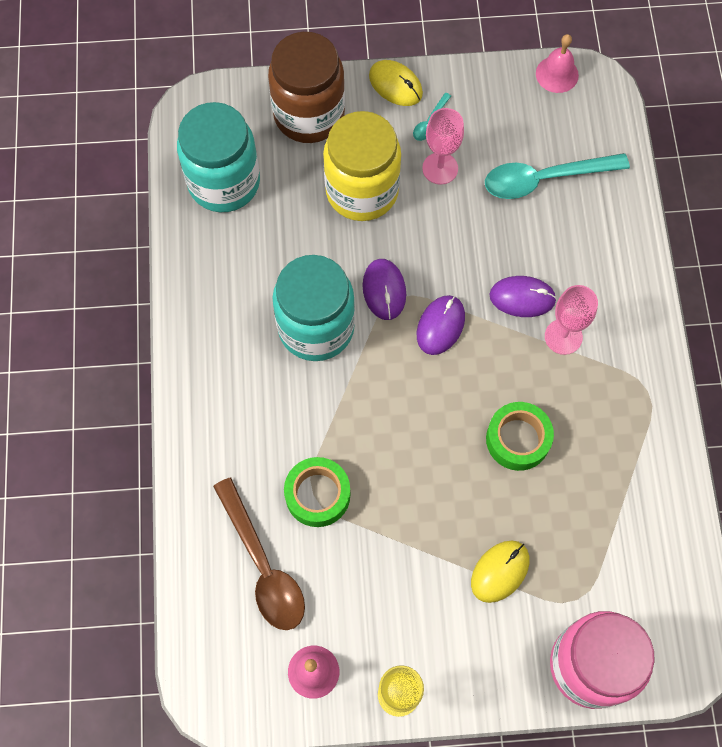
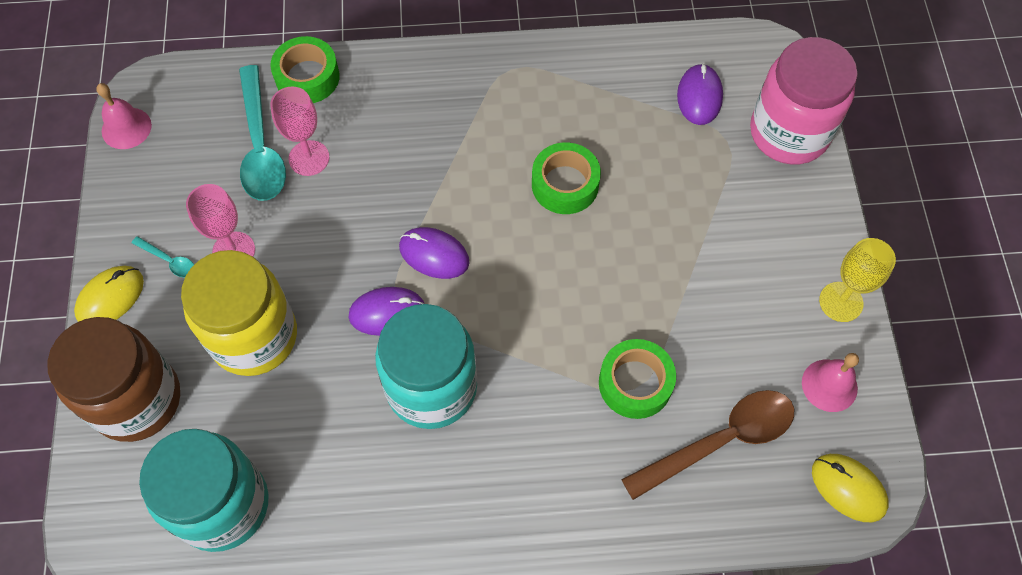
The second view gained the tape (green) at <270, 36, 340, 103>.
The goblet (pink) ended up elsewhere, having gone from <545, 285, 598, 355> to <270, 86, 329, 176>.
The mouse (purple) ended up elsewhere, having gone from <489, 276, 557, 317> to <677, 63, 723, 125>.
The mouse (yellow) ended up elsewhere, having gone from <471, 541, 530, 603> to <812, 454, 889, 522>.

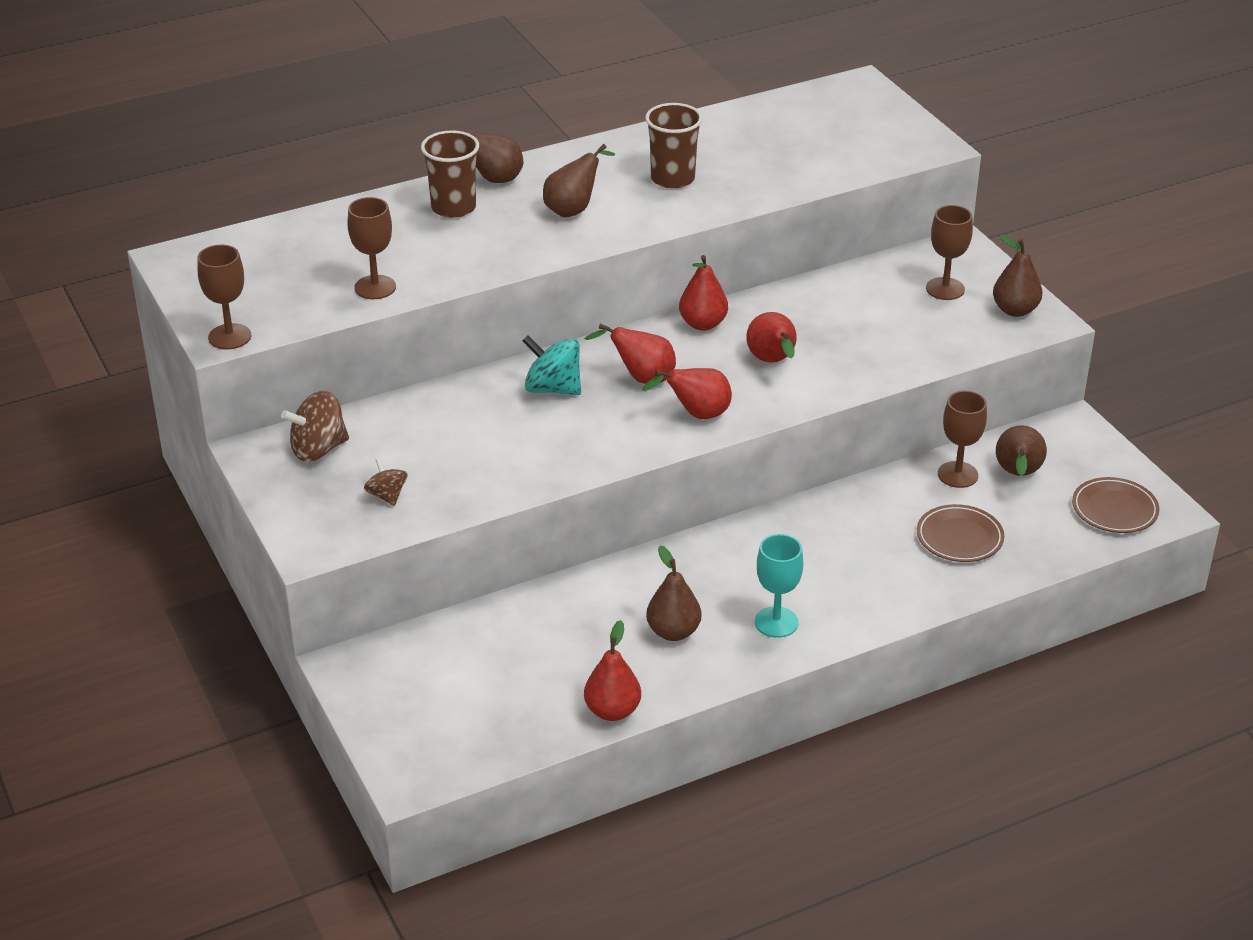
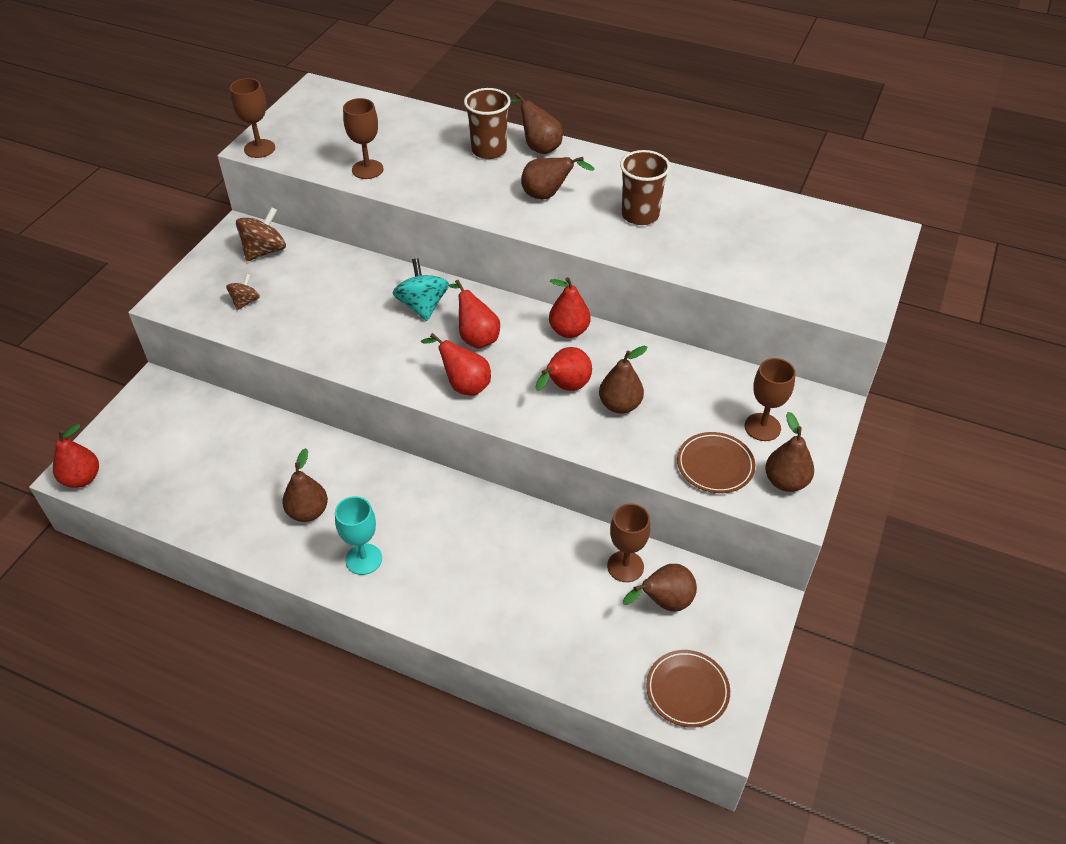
The pear (red) ended up elsewhere, having gone from <584, 620, 641, 721> to <53, 424, 99, 488>.
The spinning top (brown) at <281, 391, 349, 462> ended up facing another way, 105 degrees clockwise from before.
The second view gained the pear (brown) at <599, 346, 647, 414>.
The plate (brown) ended up elsewhere, having gone from <917, 504, 1004, 562> to <677, 432, 755, 493>.

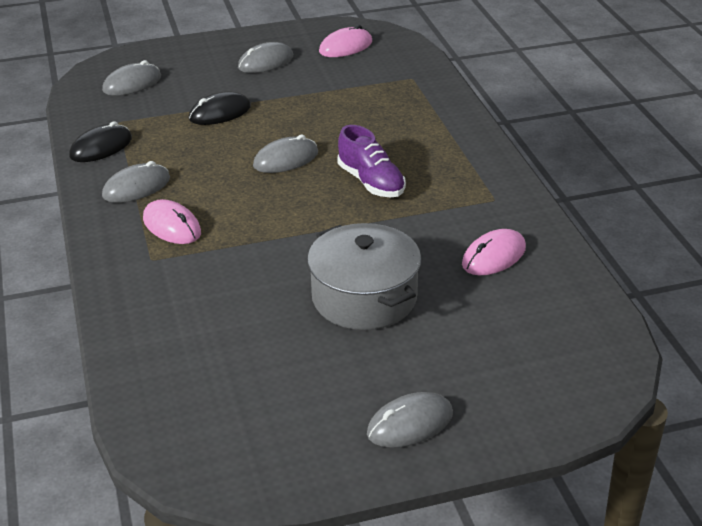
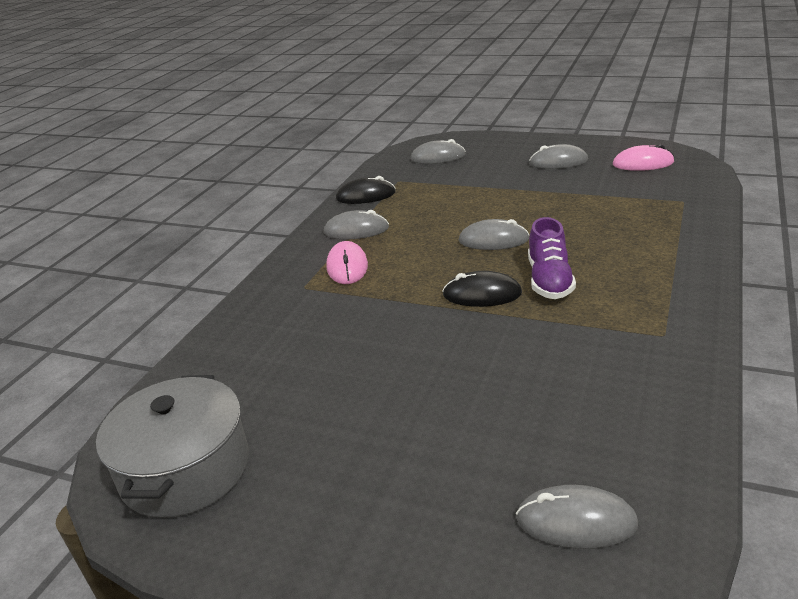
The pot (grey) ended up elsewhere, having gone from <307, 223, 421, 330> to <96, 375, 249, 518>.
The mouse (black) ended up elsewhere, having gone from <189, 91, 251, 125> to <443, 271, 522, 307>.
The mouse (grey) ended up elsewhere, having gone from <367, 392, 453, 448> to <516, 485, 638, 549>.
The second view lost the mouse (pink) at <462, 229, 526, 275>.

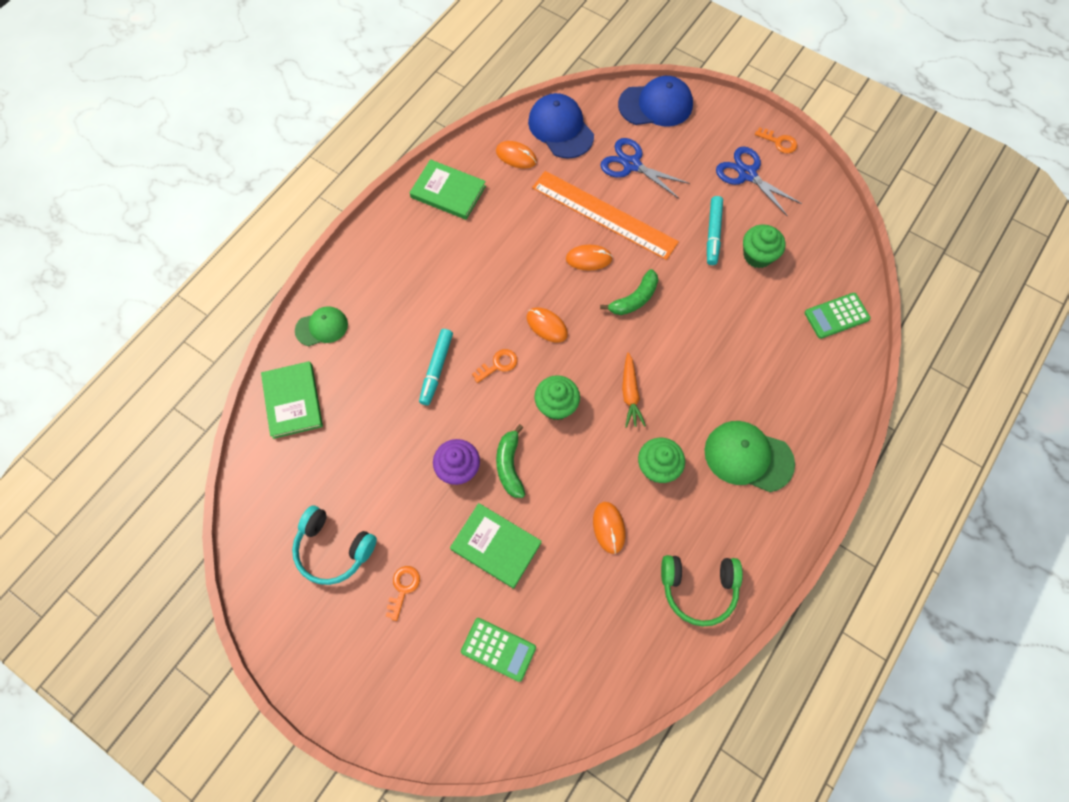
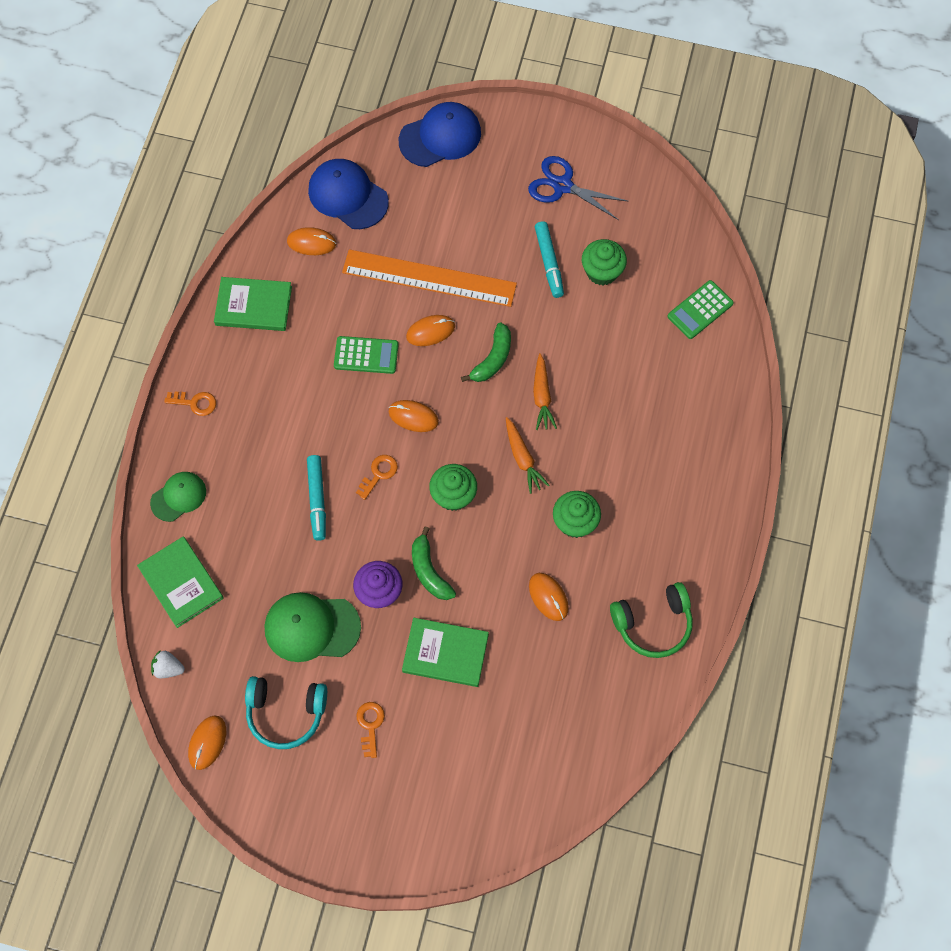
The second view gained the strawberry (white) at <151, 650, 185, 678>.
The key (orange) ended up elsewhere, having gone from <755, 127, 797, 153> to <164, 392, 216, 416>.
The second view gained the mouse (orange) at <188, 716, 226, 770>.
The cap (green) ended up elsewhere, having gone from <705, 421, 795, 492> to <265, 592, 361, 662>.
The calculator (green) ended up elsewhere, having gone from <461, 618, 536, 682> to <334, 336, 399, 374>.
The second view gained the carrot (orange) at <533, 353, 557, 430>.
The second view lost the scissors (blue) at <601, 138, 690, 199>.

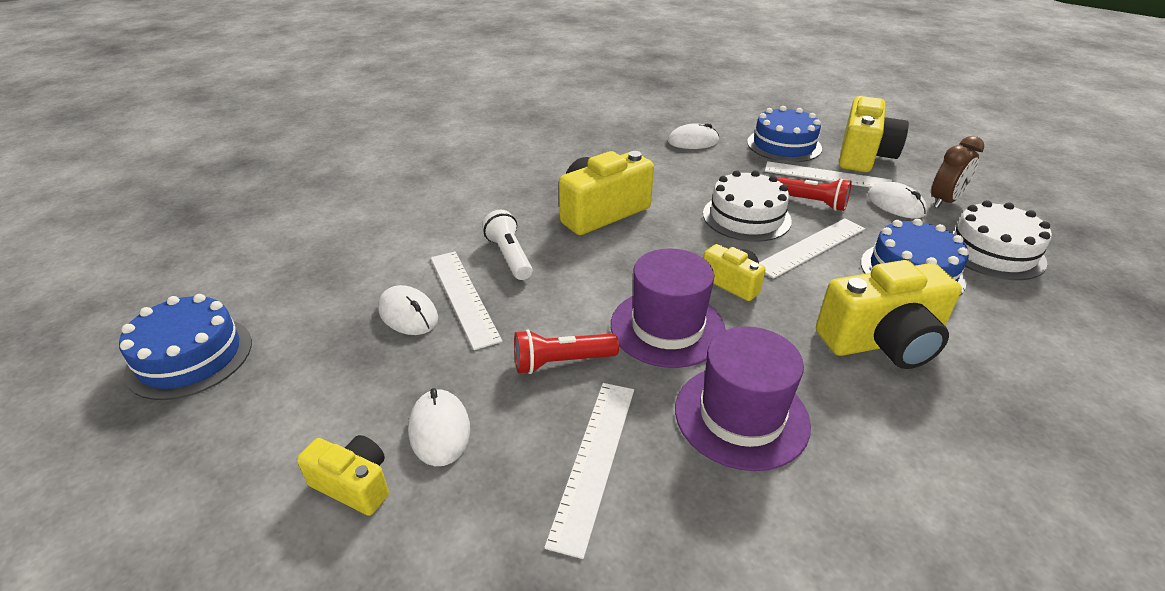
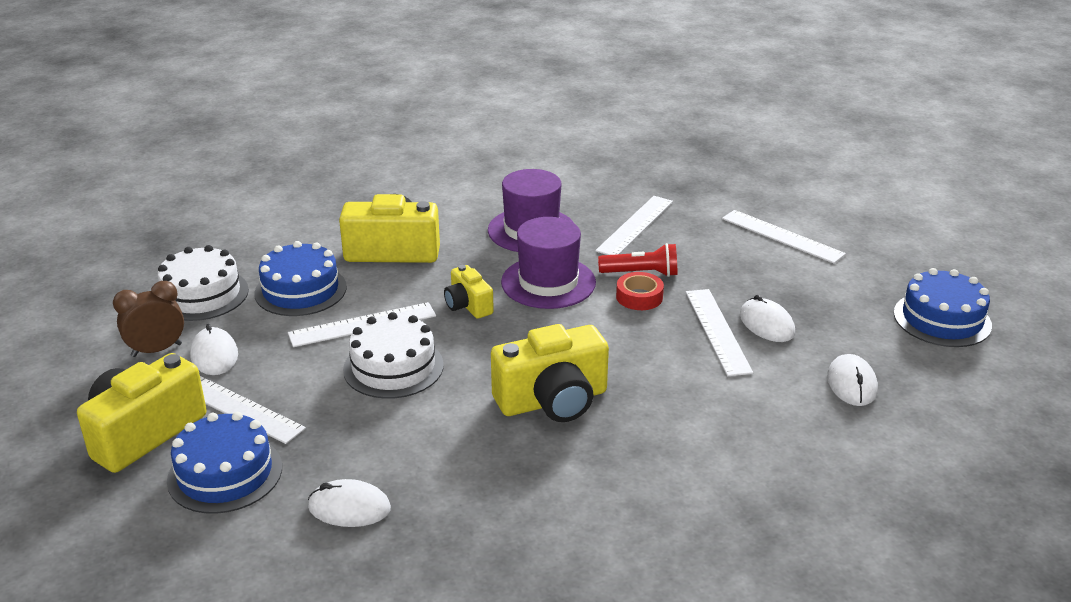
The second view gained the tape (red) at <616, 272, 664, 310>.
Where the camera (yellow) stood at <297, 435, 389, 516>, the ruler (white) came to stand at <722, 210, 846, 263>.
The mouse (white) ended up elsewhere, having gone from <408, 388, 470, 466> to <827, 354, 878, 406>.
The second view lost the flashlight (white) at <482, 210, 533, 280>.
The second view lost the flashlight (red) at <777, 177, 852, 211>.

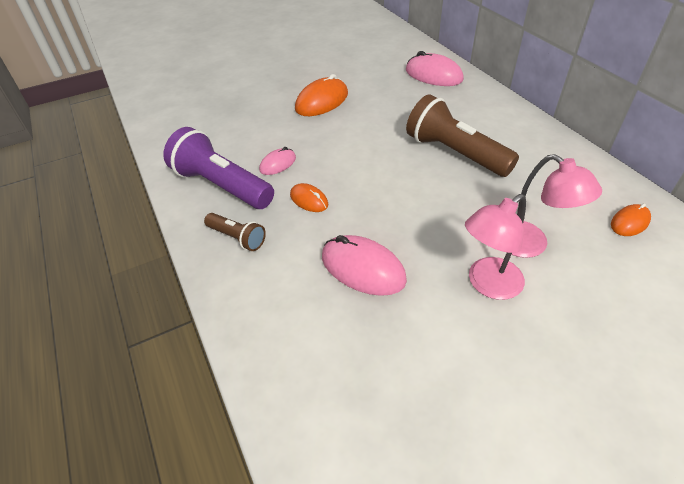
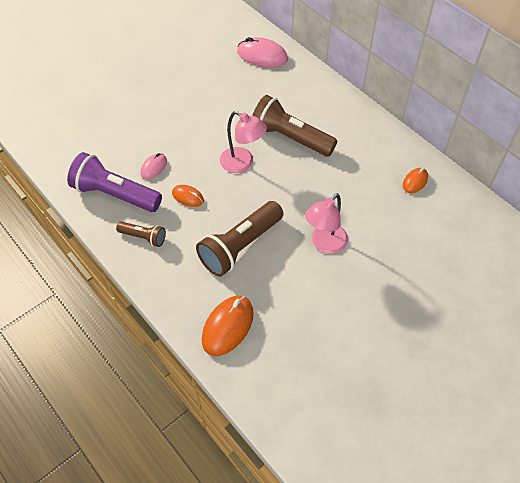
Where the mouse (pink) stood at <322, 235, 407, 296>, the flashlight (brown) came to stand at <196, 201, 284, 277>.
The mouse (orange) ended up elsewhere, having gone from <295, 74, 348, 116> to <202, 296, 254, 356>.
The lamp (pink) ended up elsewhere, having gone from <512, 154, 602, 258> to <220, 111, 267, 173>.

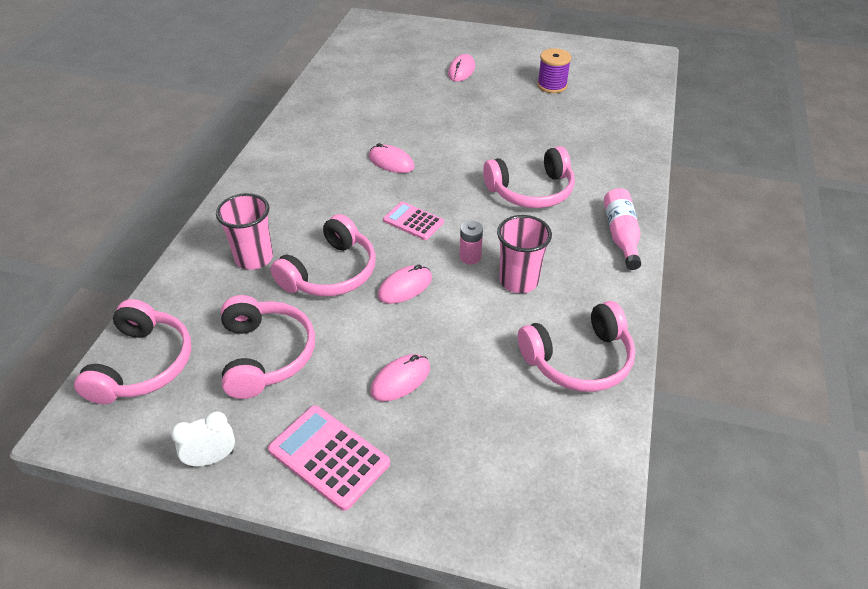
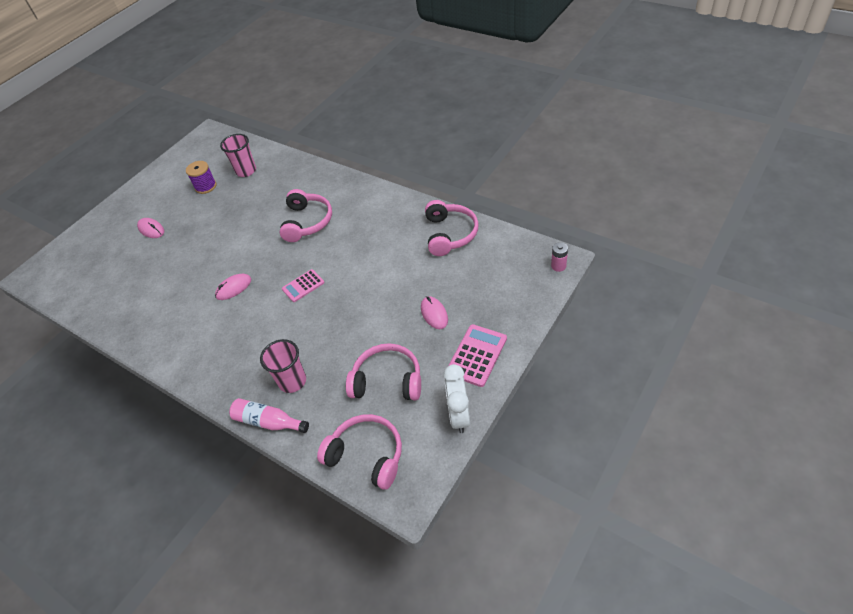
The cup (pink) ended up elsewhere, having gone from <497, 215, 552, 293> to <220, 134, 256, 177>.
The bottle (pink) ended up elsewhere, having gone from <604, 188, 641, 270> to <229, 398, 309, 433>.
The size of the clock (white) at <171, 411, 235, 467> changed by a factor of 1.51.
The calculator (pink) at <268, 405, 390, 511> ended up facing another way, 150 degrees clockwise from before.
The battery (pink) ended up elsewhere, having gone from <459, 221, 483, 265> to <551, 242, 568, 272>.
The second view lost the headphones (pink) at <270, 214, 376, 296>.
The second view lost the mouse (pink) at <378, 265, 432, 304>.

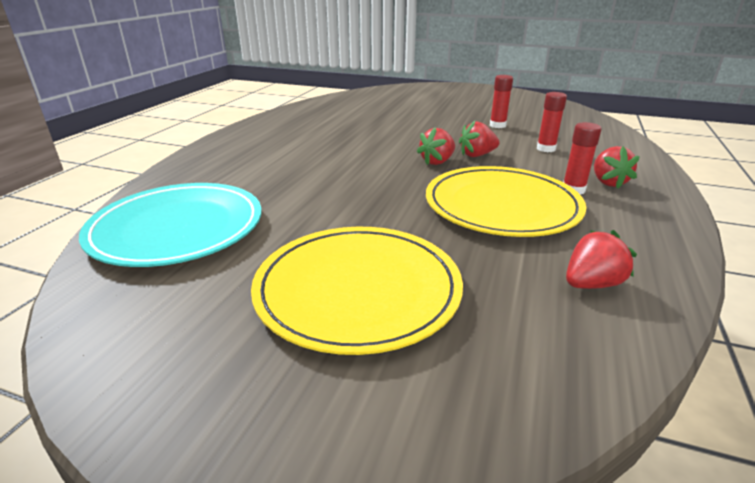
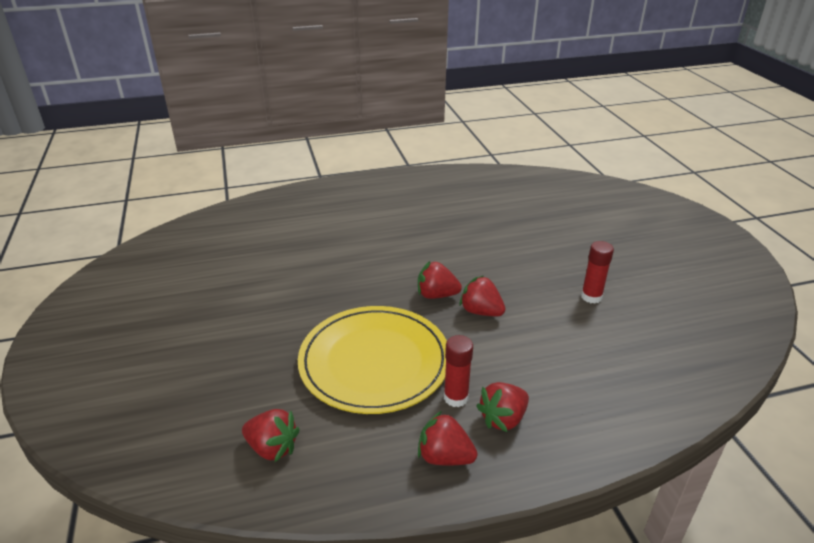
The second view gained the strawberry (red) at <418, 411, 477, 466>.
The second view lost the plate (turquoise) at <79, 183, 262, 267>.
The second view lost the plate (yellow) at <251, 227, 463, 355>.
The second view lost the glue stick (red) at <537, 92, 567, 152>.

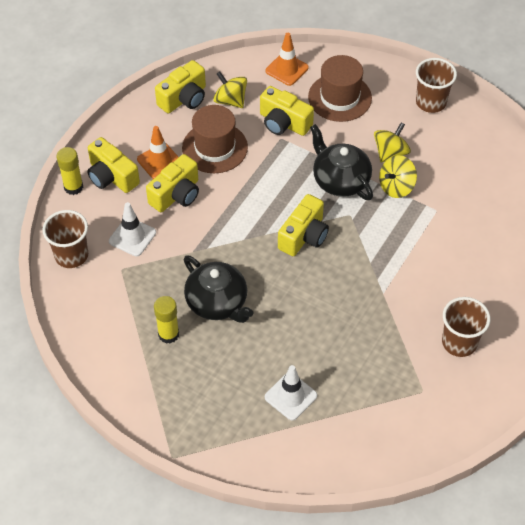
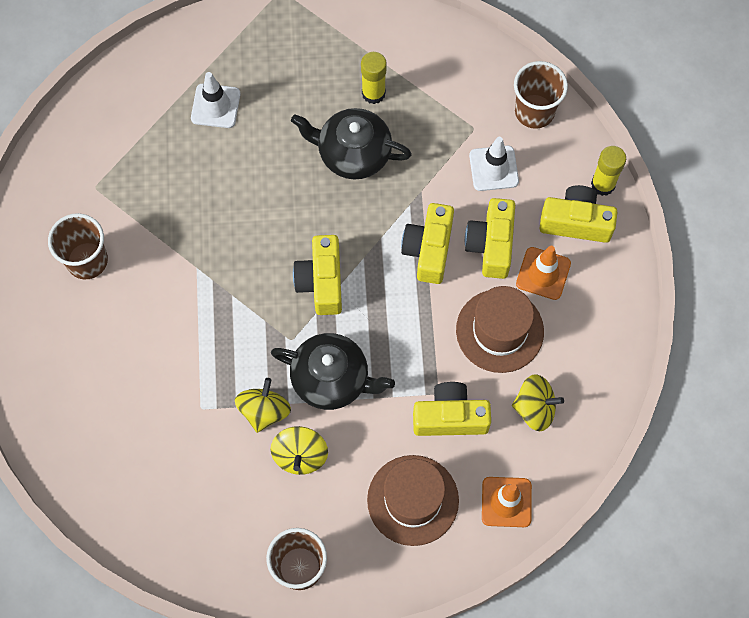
The camera (yellow) ended up elsewhere, having gone from <155, 60, 206, 113> to <401, 203, 454, 284>.

